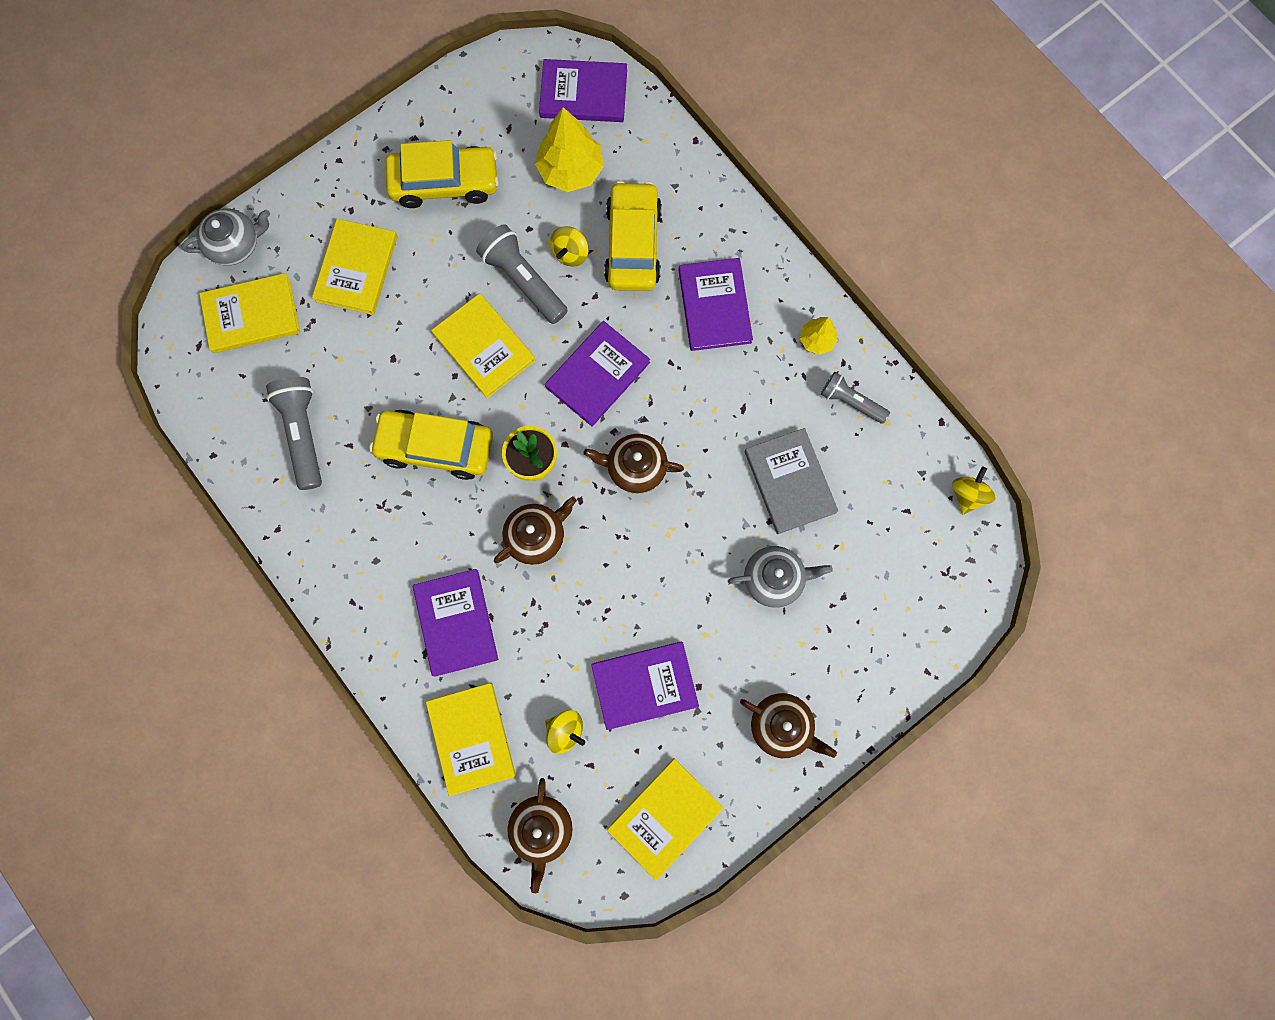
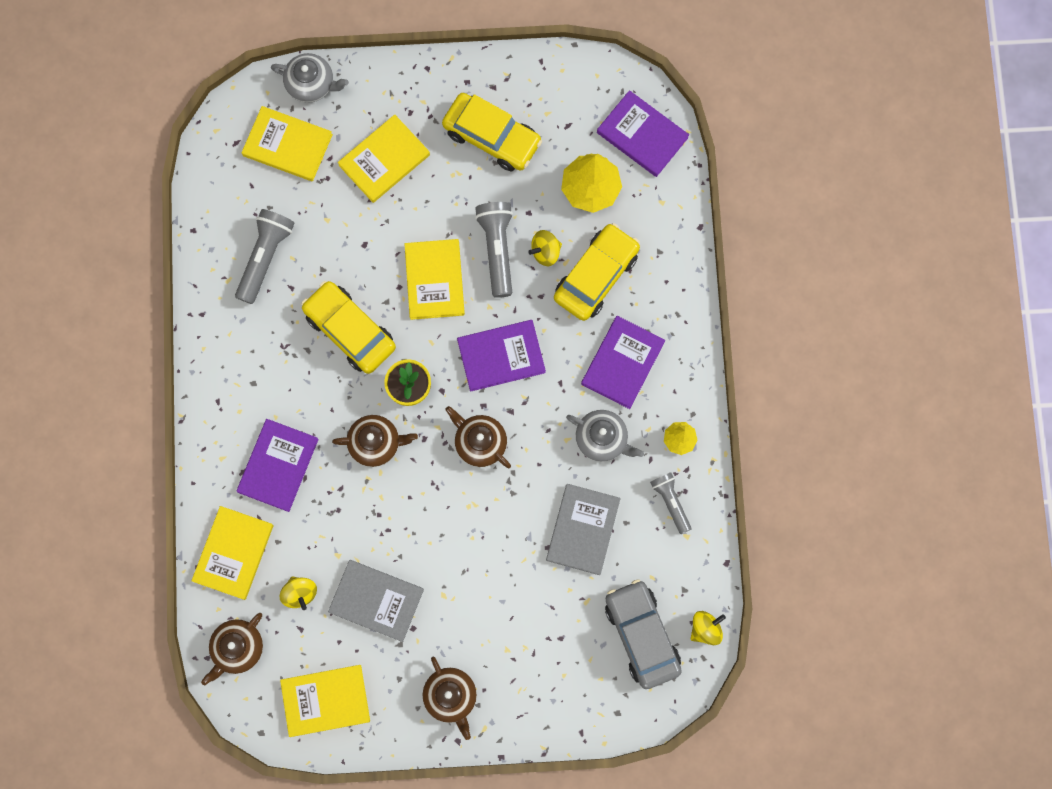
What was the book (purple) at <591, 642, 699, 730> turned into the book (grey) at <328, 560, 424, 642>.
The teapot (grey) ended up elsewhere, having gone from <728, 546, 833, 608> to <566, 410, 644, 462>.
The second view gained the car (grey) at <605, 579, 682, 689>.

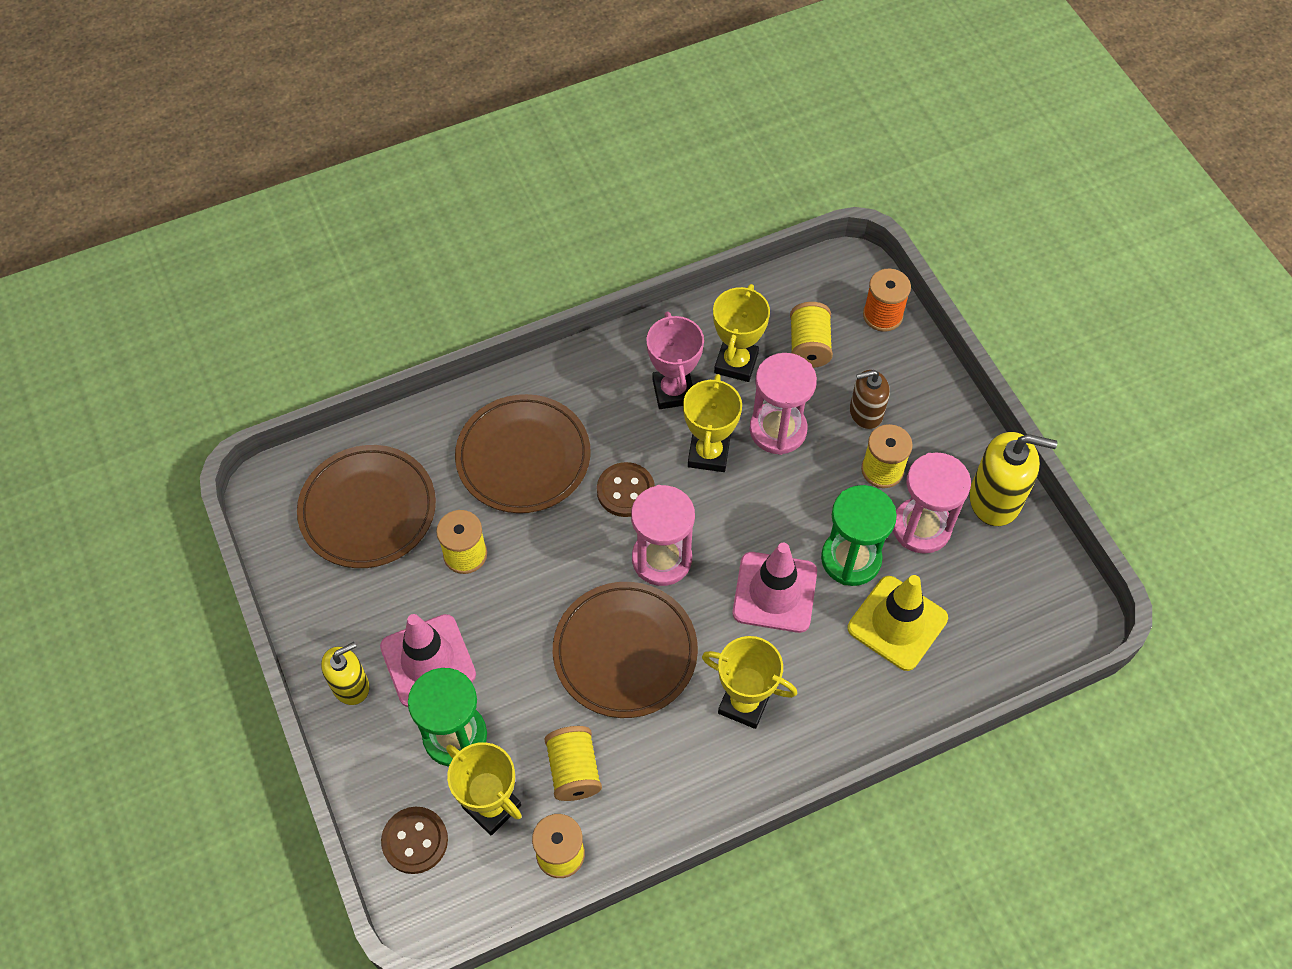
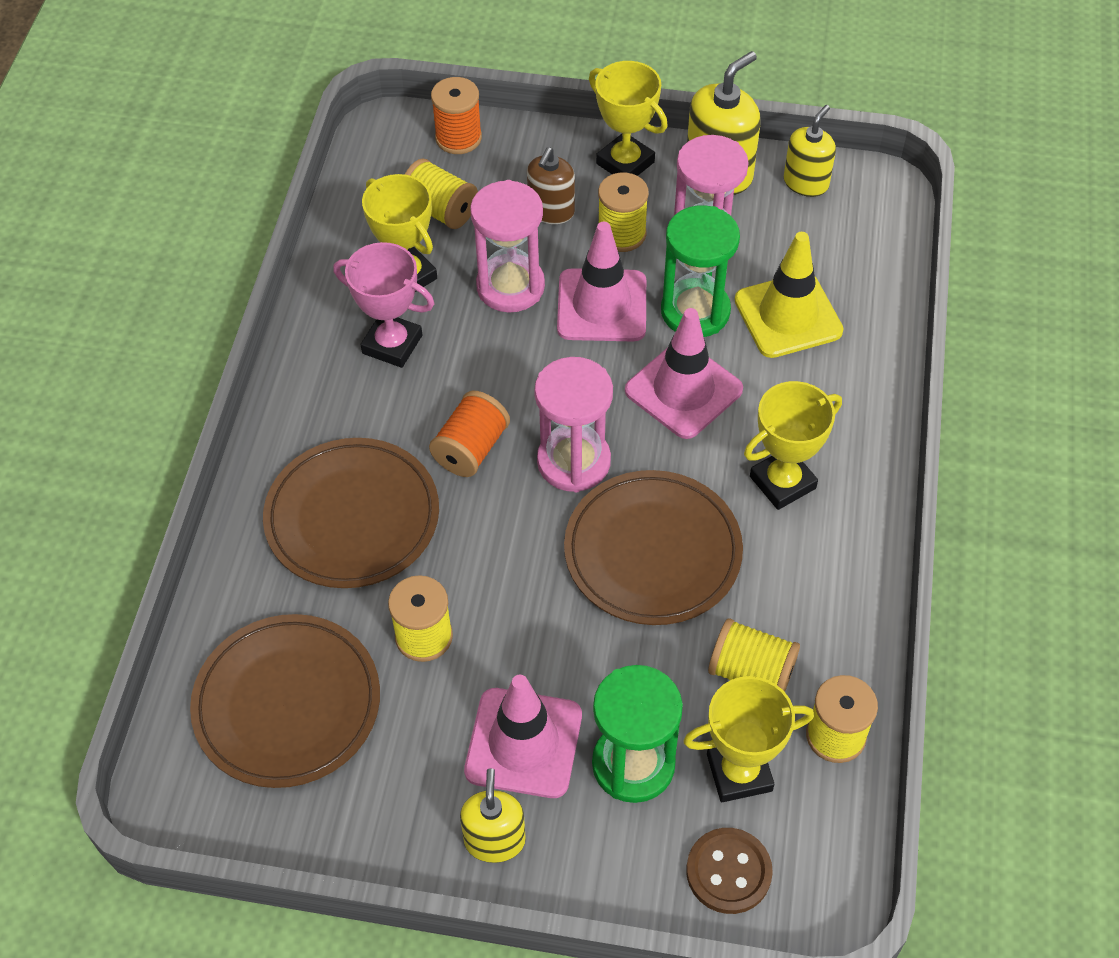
Where the button (brown) stood at <597, 462, 655, 517>, the spool (orange) came to stand at <429, 391, 510, 477>.
The second view gained the traffic cone (pink) at <557, 222, 646, 341>.
The trophy (yellow) ended up elsewhere, having gone from <683, 374, 742, 472> to <589, 61, 668, 176>.
The second view gained the soap dispenser (yellow) at <784, 105, 836, 197>.

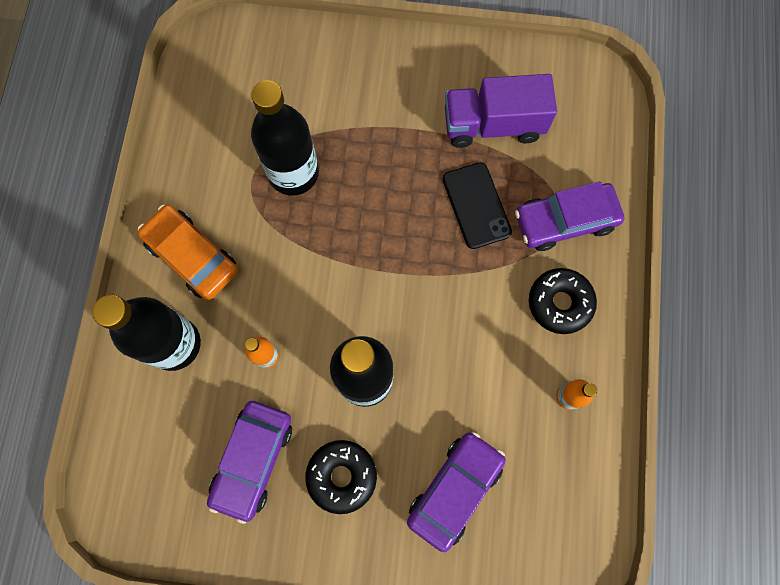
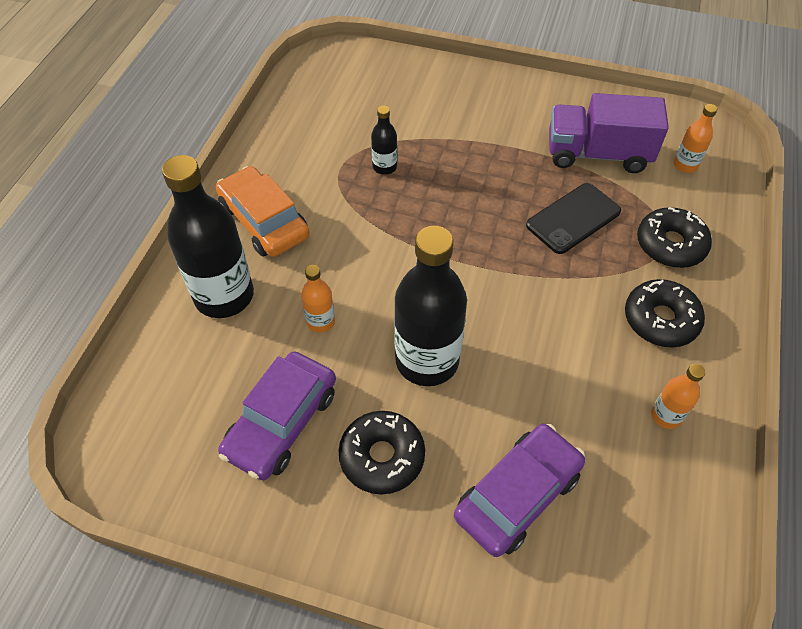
The size of the bottle (black) at <251, 80, 319, 196> changed by a factor of 0.47.
The phone (black) at <443, 162, 512, 249> ended up facing another way, 60 degrees clockwise from before.
Where the car (purple) stood at <515, 181, 625, 251>, the donut (black) came to stand at <637, 207, 712, 268>.
The second view gained the bottle (orange) at <674, 104, 717, 173>.

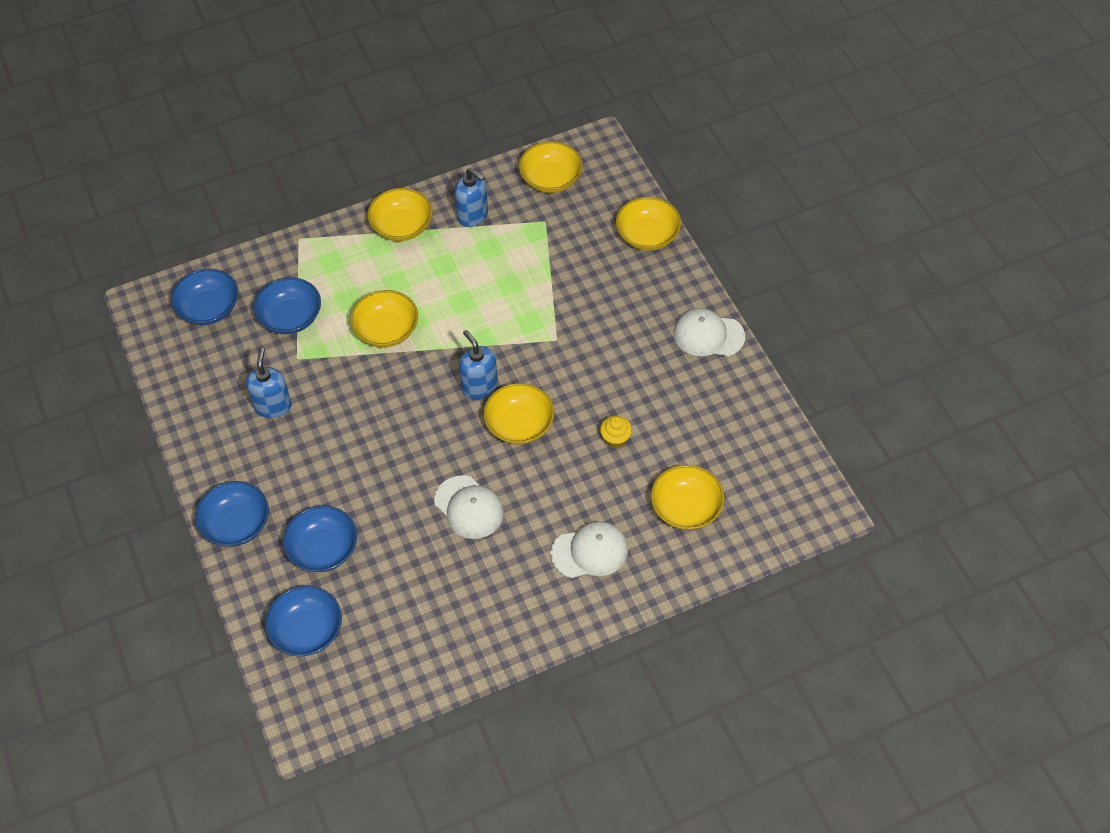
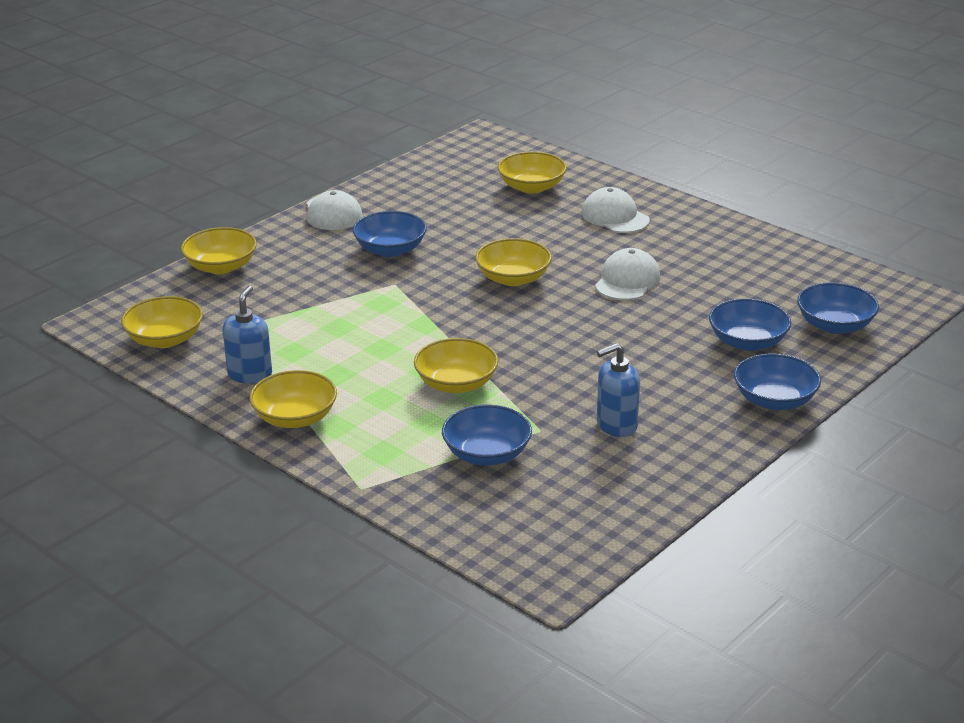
The bowl (blue) ended up elsewhere, having gone from <171, 269, 238, 325> to <353, 211, 427, 257>.
The second view lost the soap dispenser (blue) at <459, 330, 498, 399>.
The second view lost the cupcake (yellow) at <600, 416, 632, 449>.

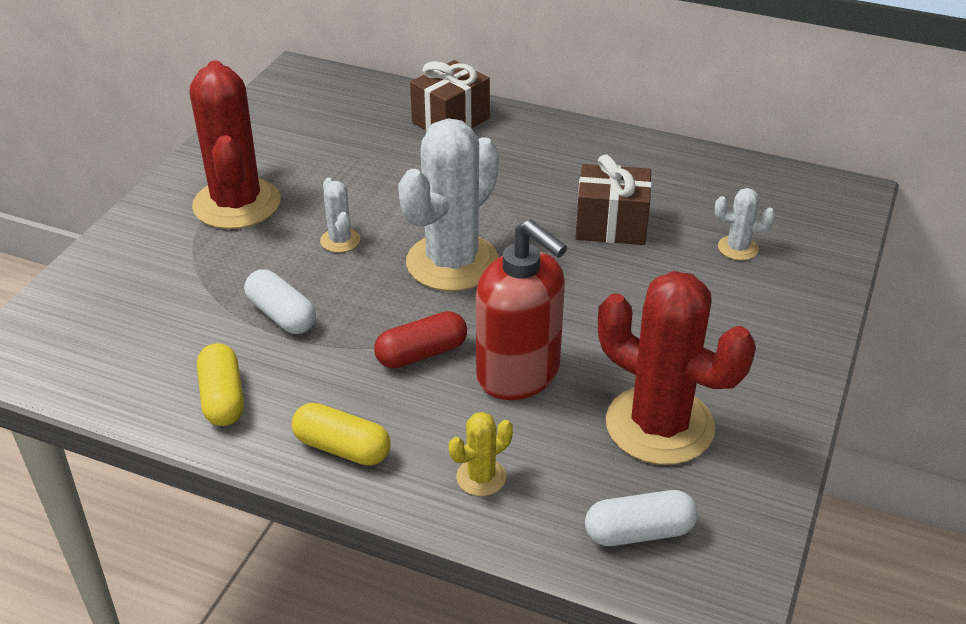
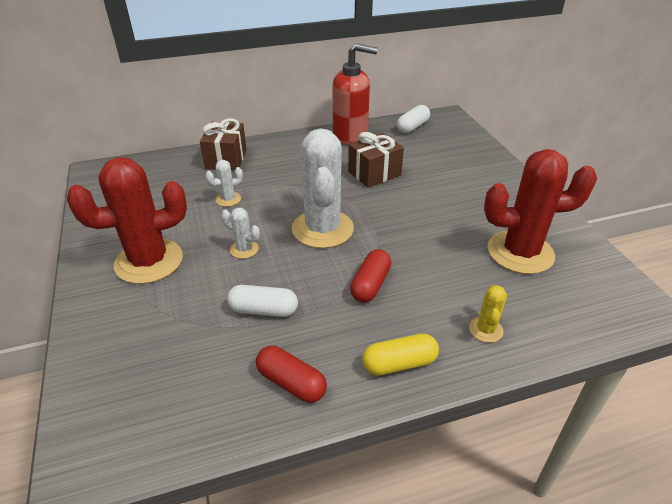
The cactus (red) at <190, 61, 281, 229> ended up facing another way, 60 degrees counterclockwise from before.
The cactus (white) ended up elsewhere, having gone from <715, 188, 775, 260> to <205, 160, 243, 207>.
What was the capsule (yellow) at <197, 343, 244, 426> turned into the capsule (red) at <256, 346, 327, 403>.
The soap dispenser (red) ended up elsewhere, having gone from <476, 219, 567, 400> to <333, 43, 378, 145>.
The capsule (white) ended up elsewhere, having gone from <585, 490, 698, 546> to <397, 105, 430, 134>.

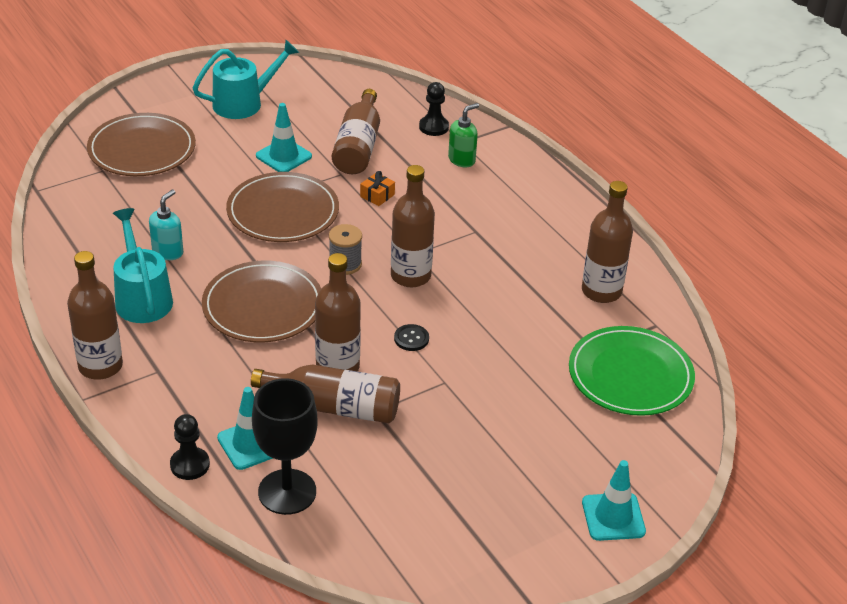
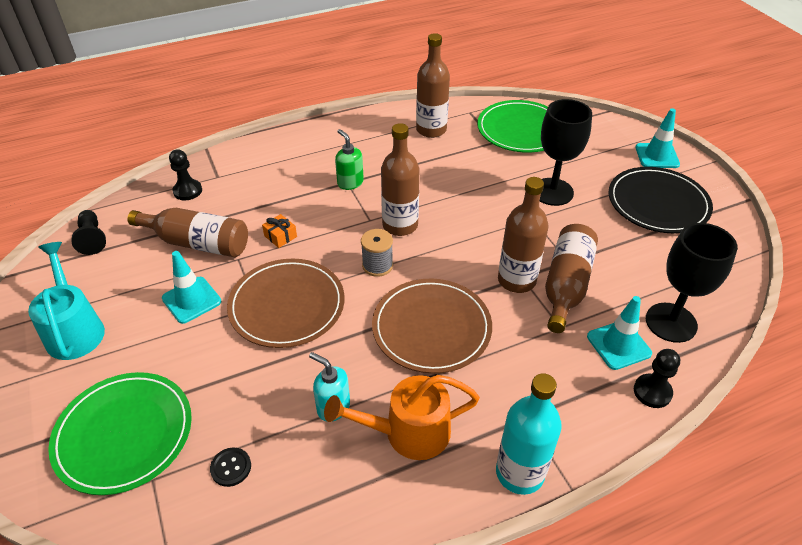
What was the plate (brown) at <87, 113, 196, 176> turned into the plate (green) at <48, 372, 192, 495>.
The second view gained the pawn (black) at <72, 210, 106, 255>.
The button (black) ended up elsewhere, having gone from <394, 324, 429, 351> to <210, 448, 251, 487>.
What was the watering can (turquoise) at <113, 208, 173, 323> turned into the watering can (orange) at <324, 375, 480, 460>.
The soap dispenser (green) ended up elsewhere, having gone from <448, 103, 479, 167> to <335, 129, 364, 190>.
What was the bottle (brown) at <67, 251, 123, 379> turned into the bottle (turquoise) at <496, 373, 562, 495>.
The second view gained the goblet (black) at <540, 99, 592, 206>.
The second view gained the plate (black) at <609, 167, 713, 234>.

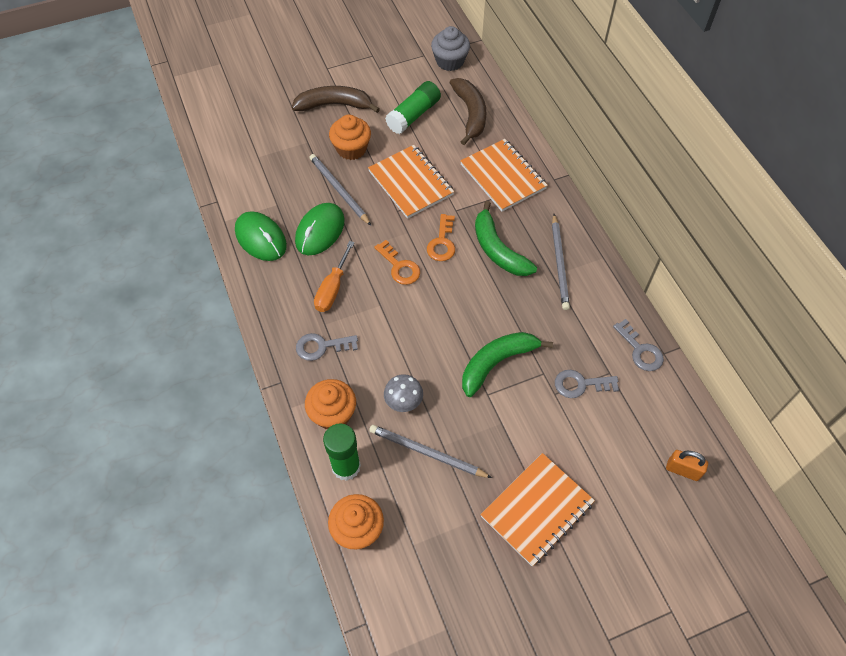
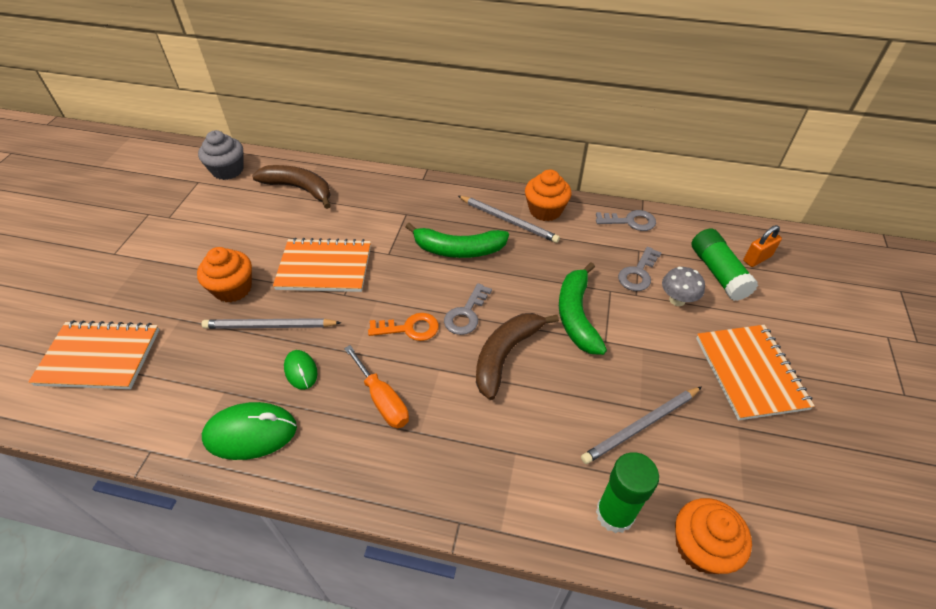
The notebook (orange) ended up elsewhere, having gone from <460, 139, 548, 212> to <28, 320, 159, 389>.
The size of the mouse (green) at <295, 203, 345, 255> changed by a factor of 0.57.
The key (grey) ended up elsewhere, having gone from <296, 333, 358, 361> to <444, 283, 492, 335>.
The banana (brown) ended up elsewhere, having gone from <292, 86, 380, 113> to <476, 313, 559, 400>.
The cupcake (orange) ended up elsewhere, having gone from <305, 379, 356, 429> to <525, 170, 571, 221>.
The mushroom (grey) ended up elsewhere, having gone from <384, 374, 423, 412> to <662, 267, 705, 306>.
The glue stick (green) ended up elsewhere, having gone from <385, 81, 441, 134> to <691, 228, 758, 301>.
The second view lost the key (orange) at <427, 214, 455, 261>.

